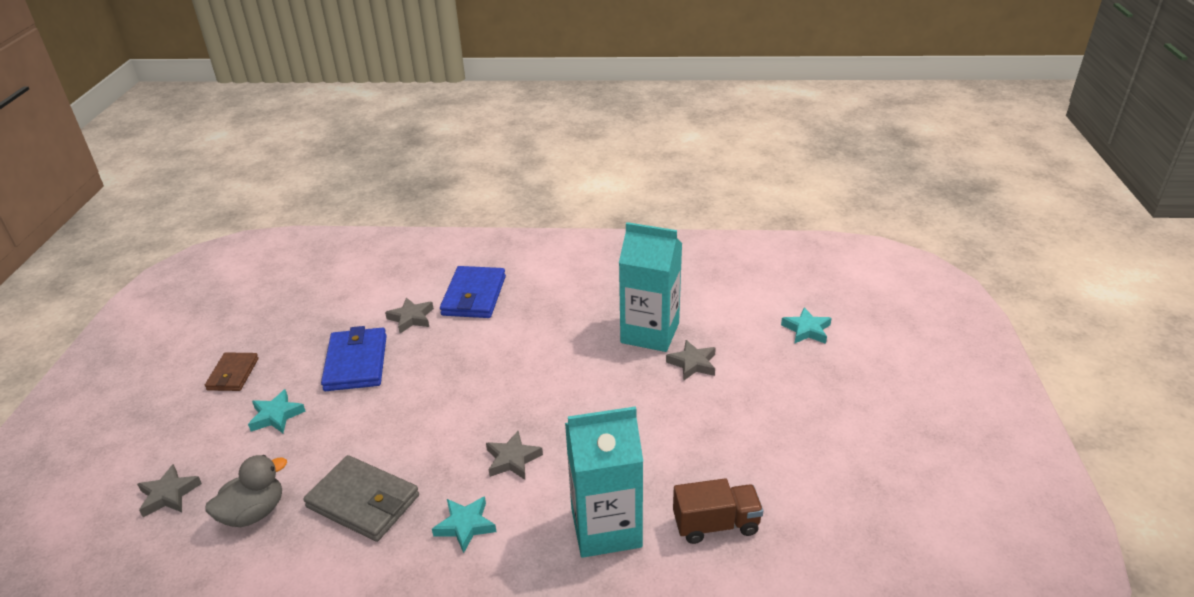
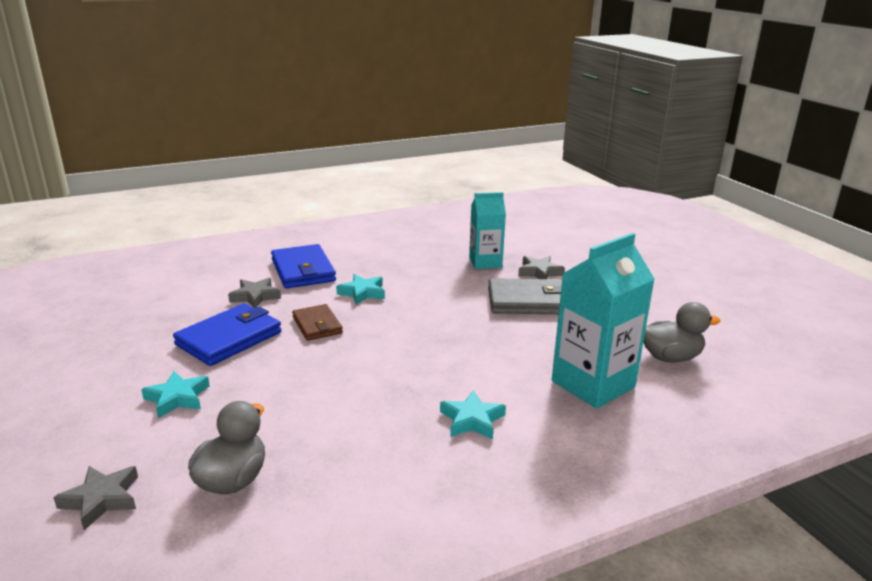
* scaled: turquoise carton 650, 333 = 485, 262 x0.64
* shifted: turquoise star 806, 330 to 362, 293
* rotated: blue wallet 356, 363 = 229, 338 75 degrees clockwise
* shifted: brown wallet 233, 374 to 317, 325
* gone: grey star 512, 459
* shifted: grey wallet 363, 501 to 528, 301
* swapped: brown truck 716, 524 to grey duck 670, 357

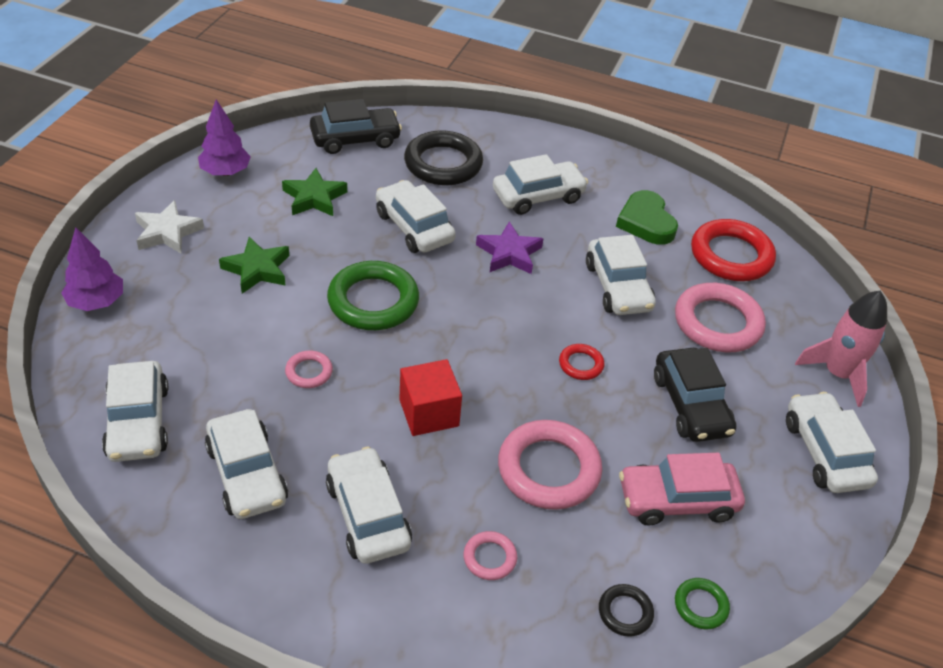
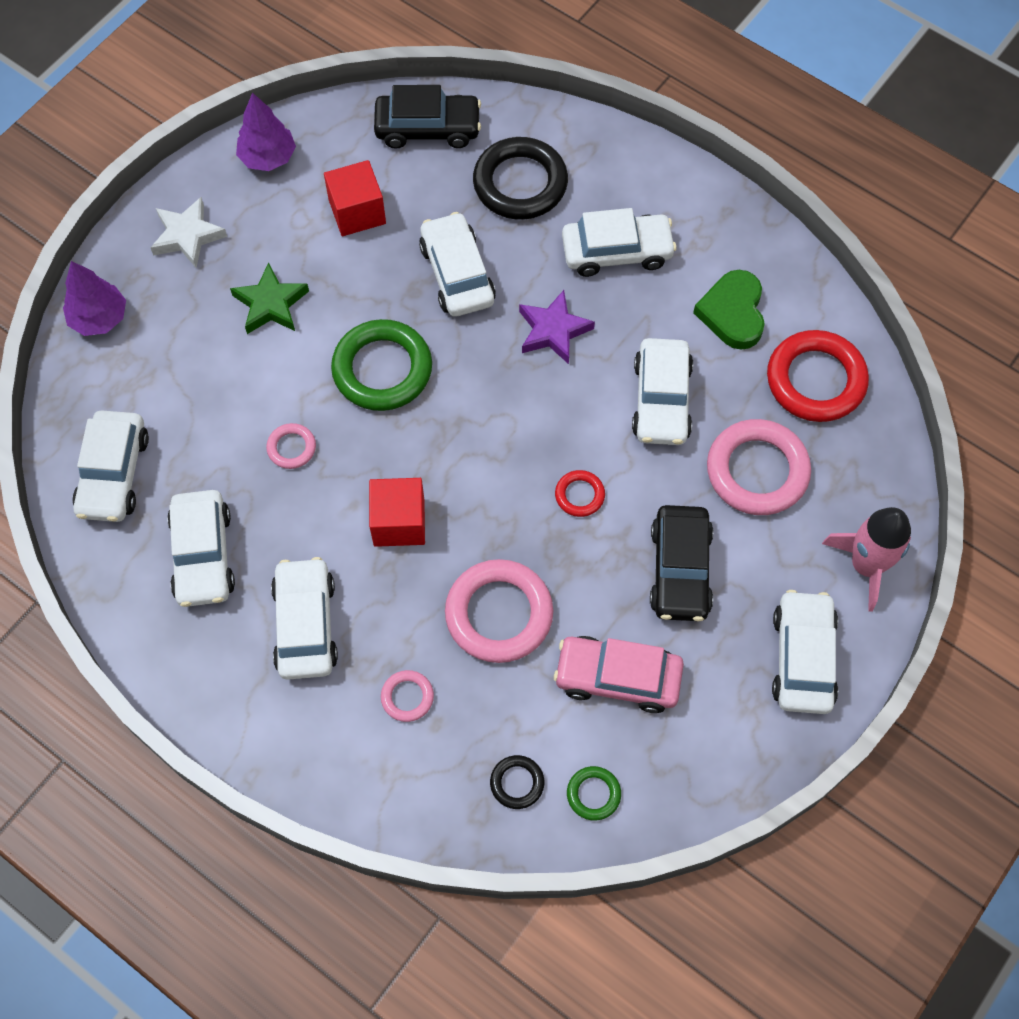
* swapped: green star 314, 198 to red cube 357, 212

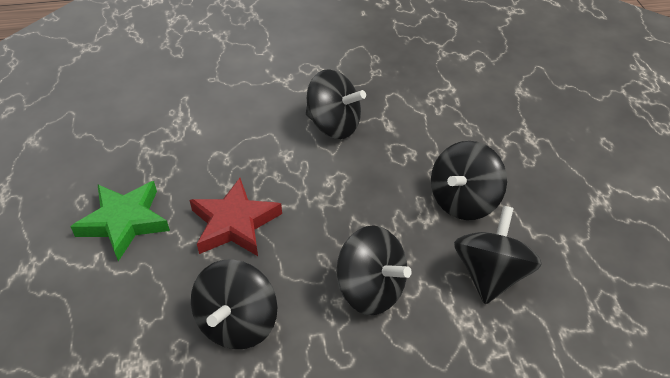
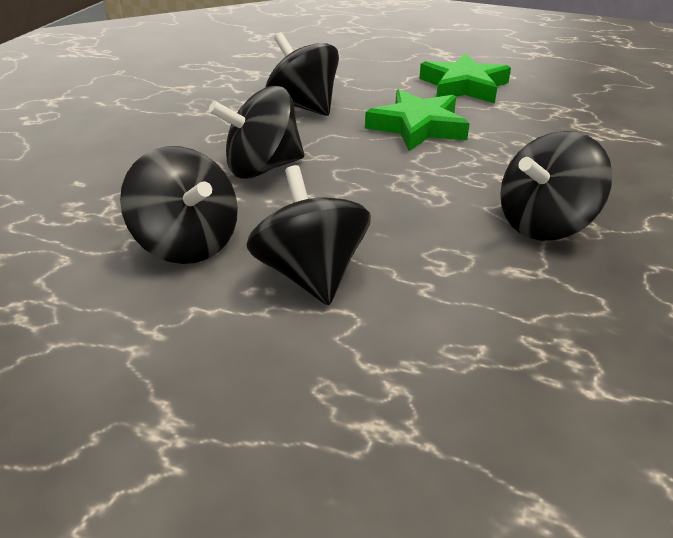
* repainted: red star 234, 223 to green star 417, 127

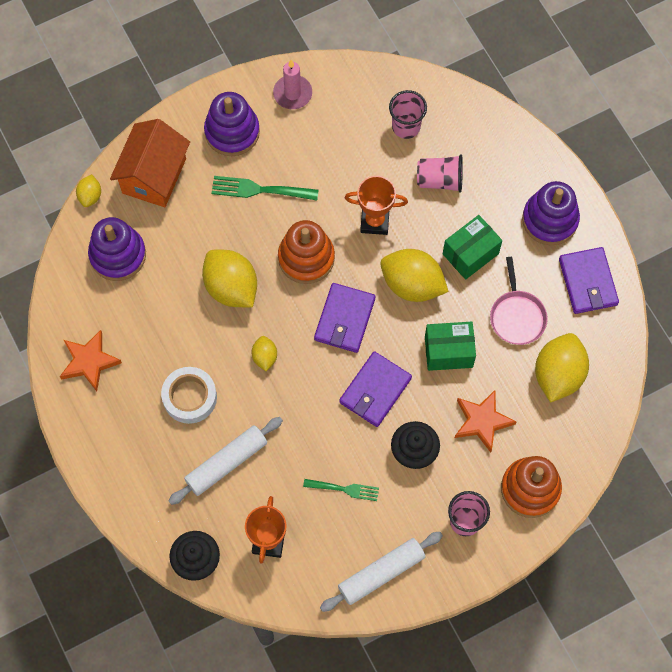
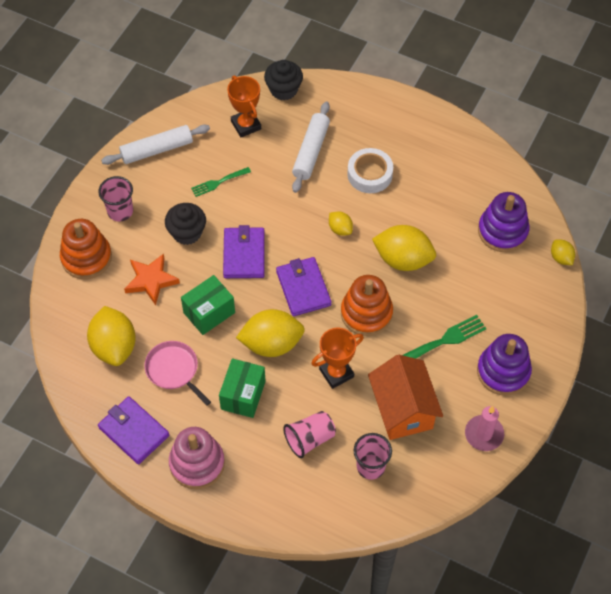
* shifted: orange house 154, 176 to 403, 409
* repainted: purple stacking toy 550, 220 to pink stacking toy 197, 463
* gone: orange star 89, 362
* rotated: white rolling pin 381, 573 = 157, 150 45 degrees clockwise

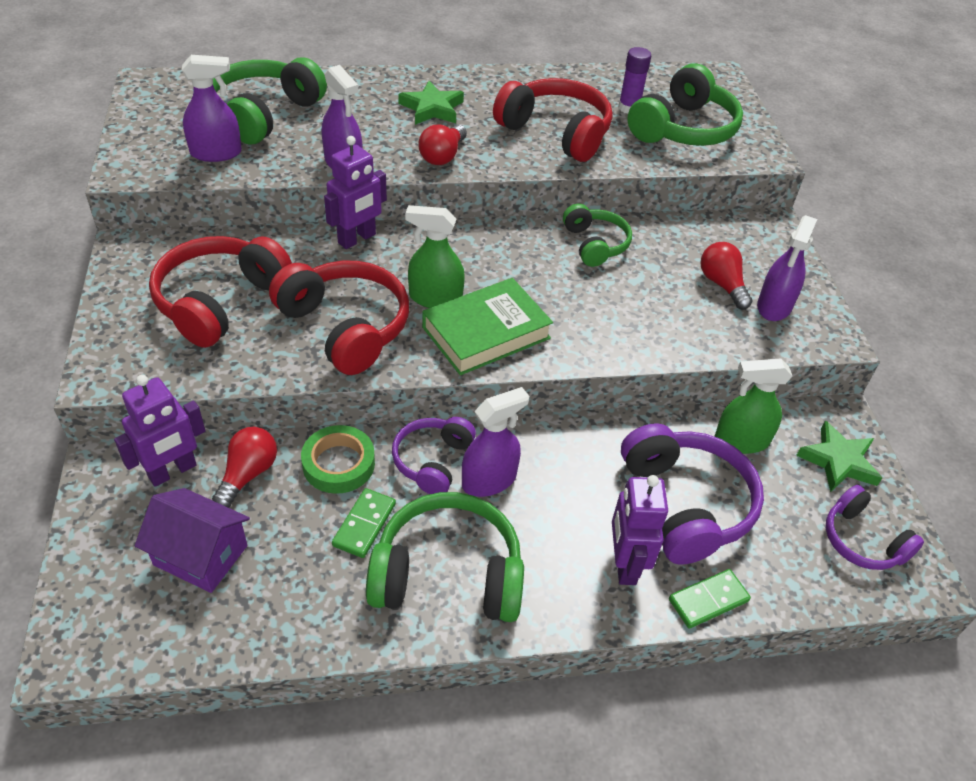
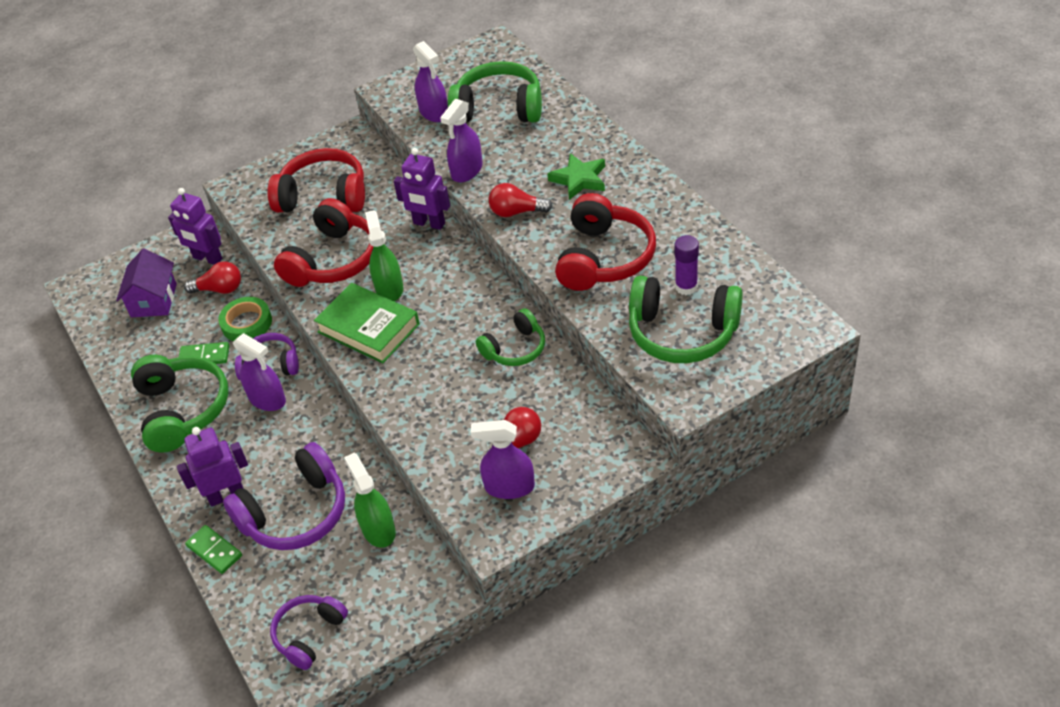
* gone: green star 838, 461

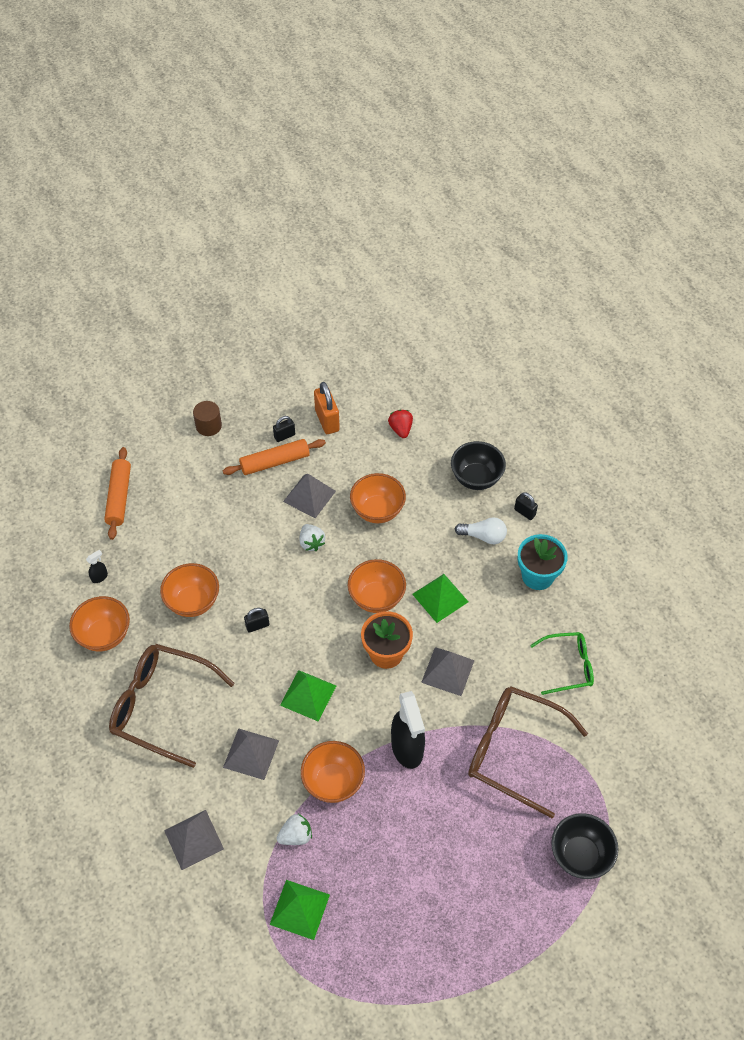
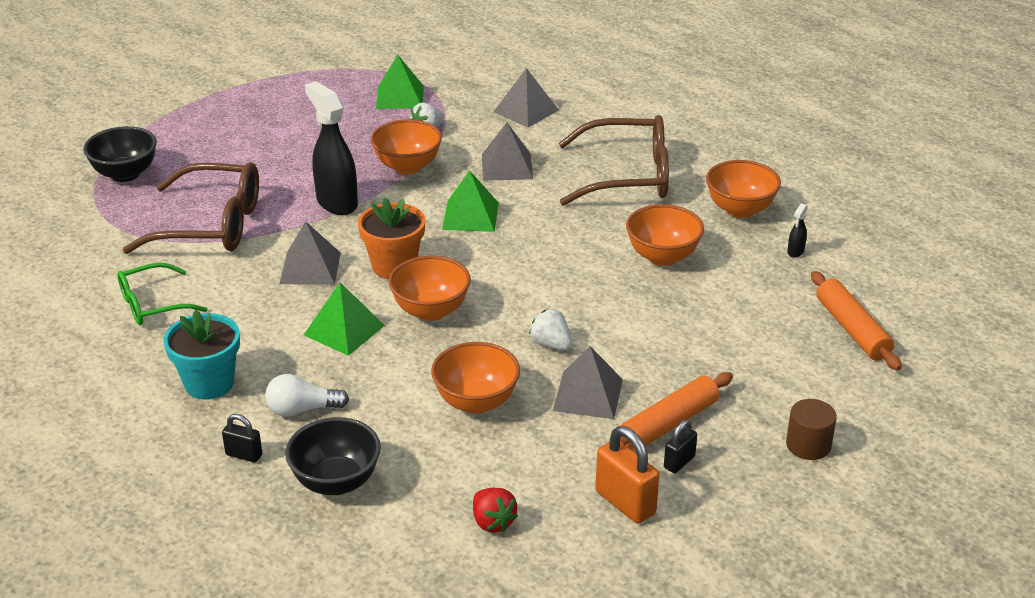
* gone: black padlock 257, 625

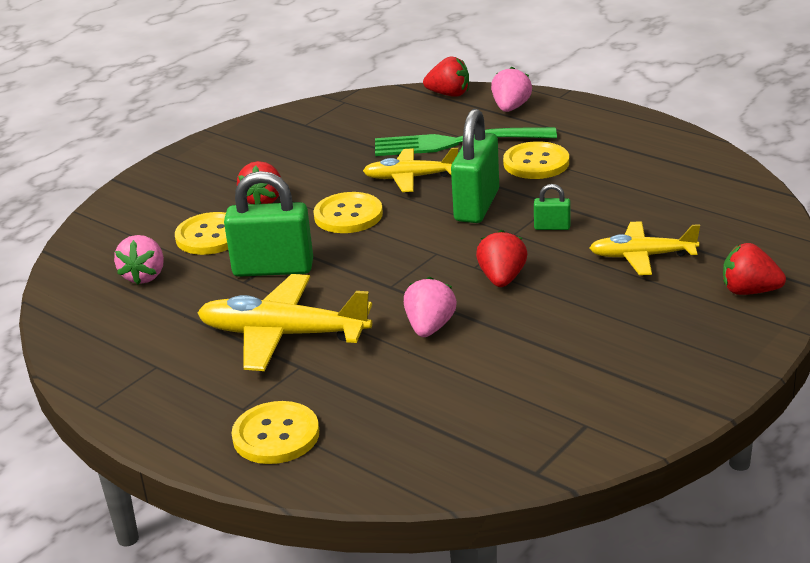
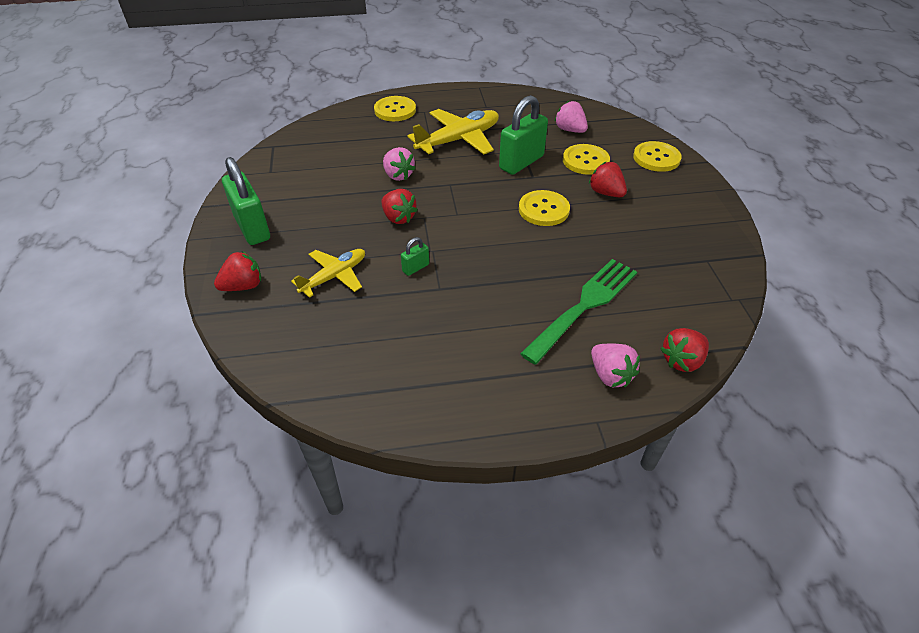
* shifted: green padlock 477, 205 to 252, 228
* shifted: yellow button 536, 163 to 656, 158
* gone: yellow plane 410, 178

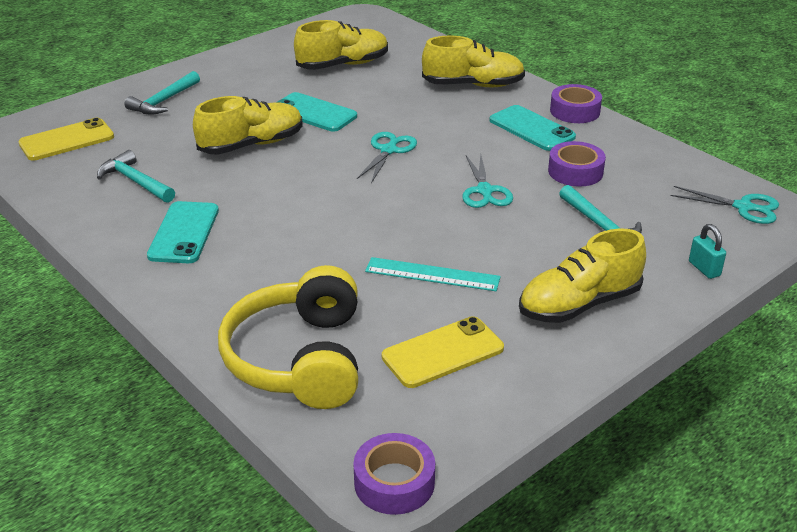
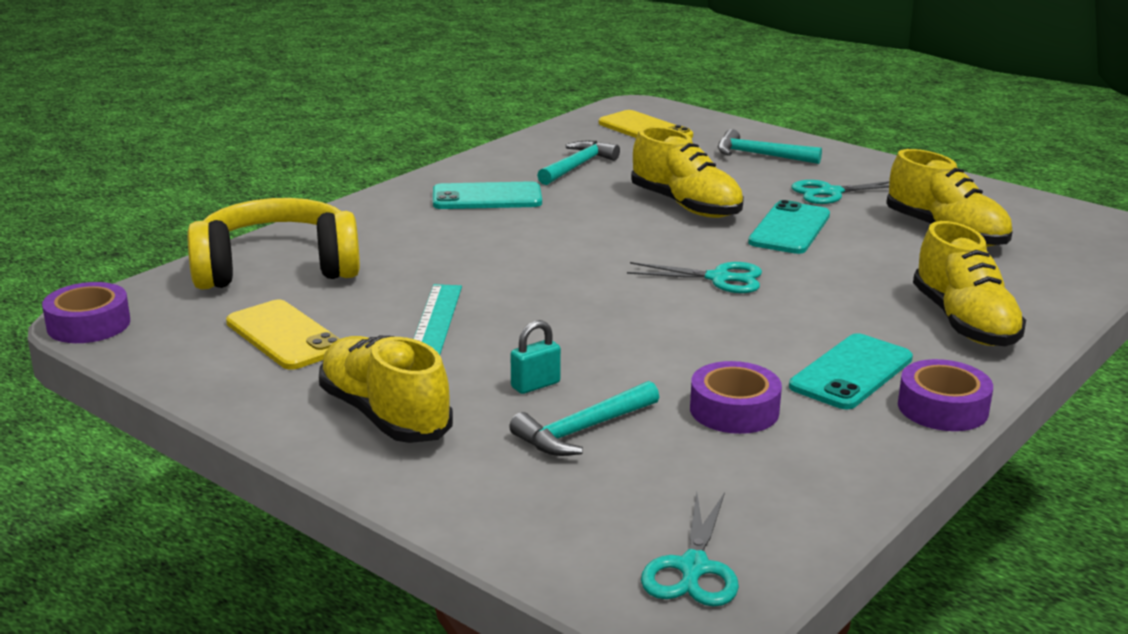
* shifted: turquoise scissors 484, 191 to 831, 193
* shifted: turquoise padlock 704, 269 to 535, 385

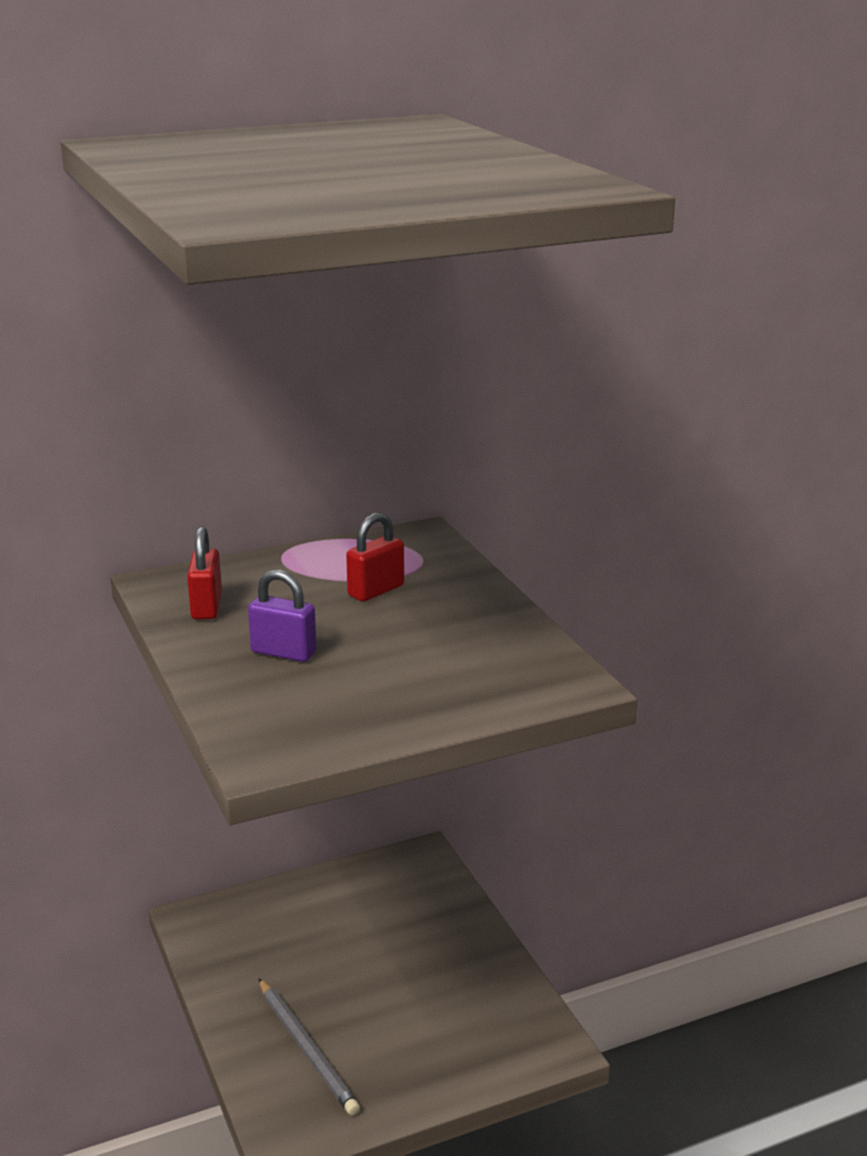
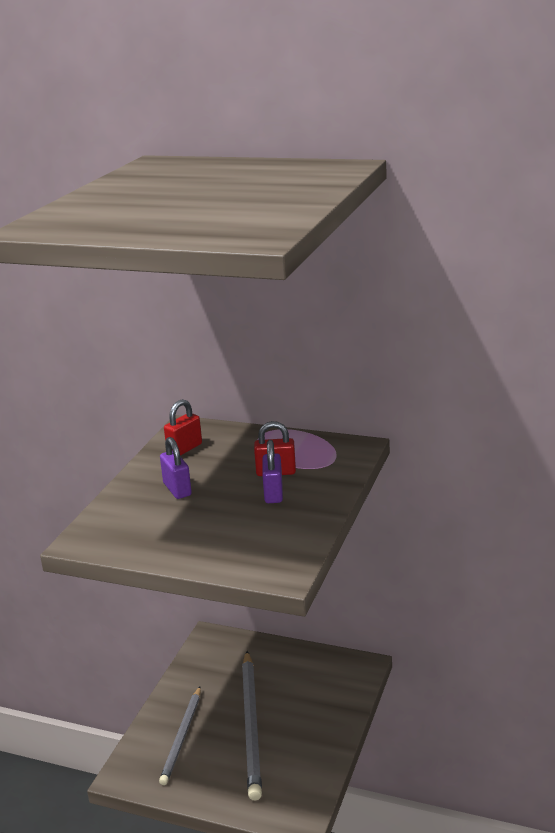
* new: purple padlock 273, 493
* new: grey pencil 251, 725

